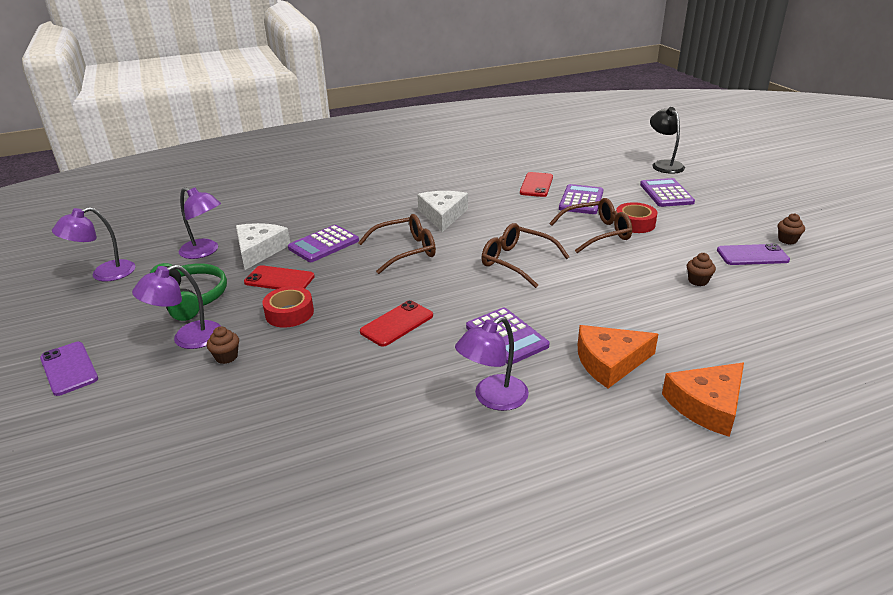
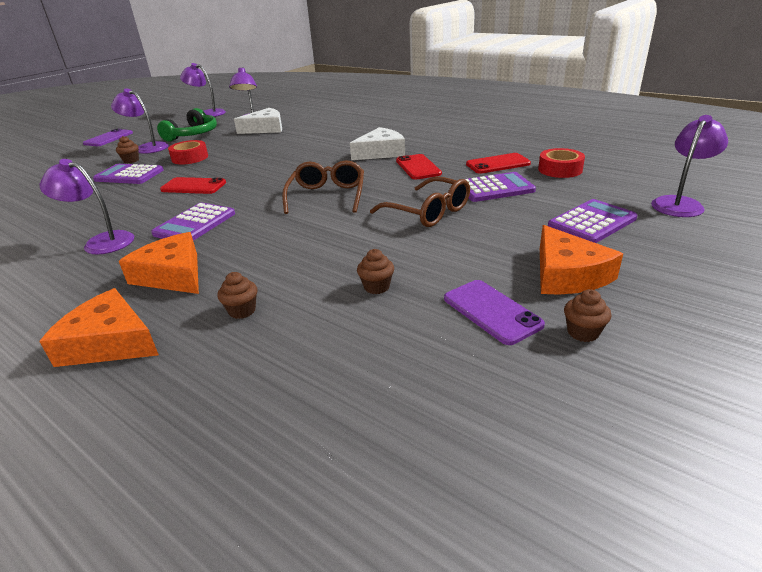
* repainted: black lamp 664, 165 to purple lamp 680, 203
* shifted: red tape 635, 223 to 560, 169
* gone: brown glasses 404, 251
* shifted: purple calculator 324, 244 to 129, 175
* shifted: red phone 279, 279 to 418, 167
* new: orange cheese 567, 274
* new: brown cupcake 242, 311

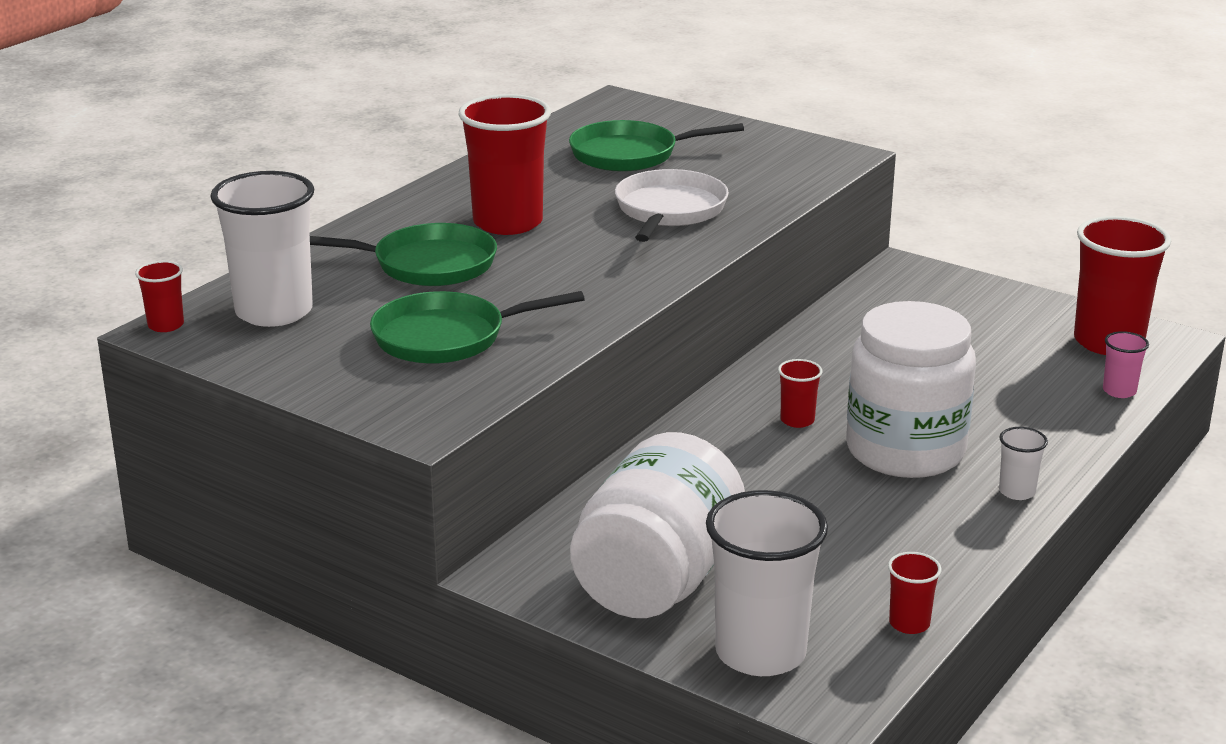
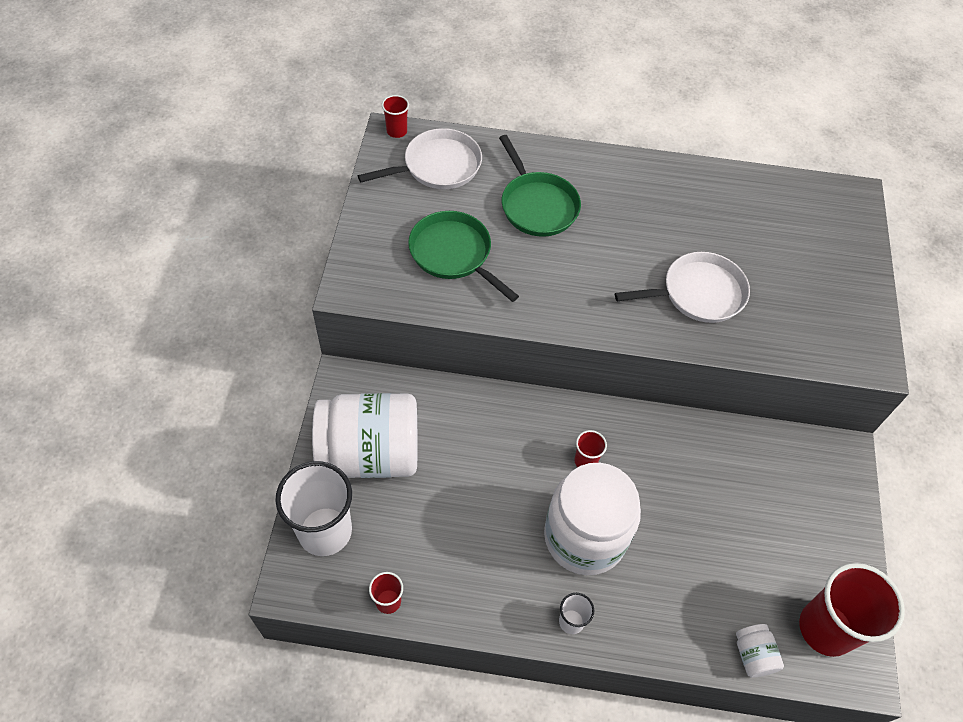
* gone: red cup 508, 223
* gone: green pan 630, 154
* swapped: white cup 274, 312 to white pan 438, 166
* swapped: pink cup 1119, 391 to white jar 753, 655

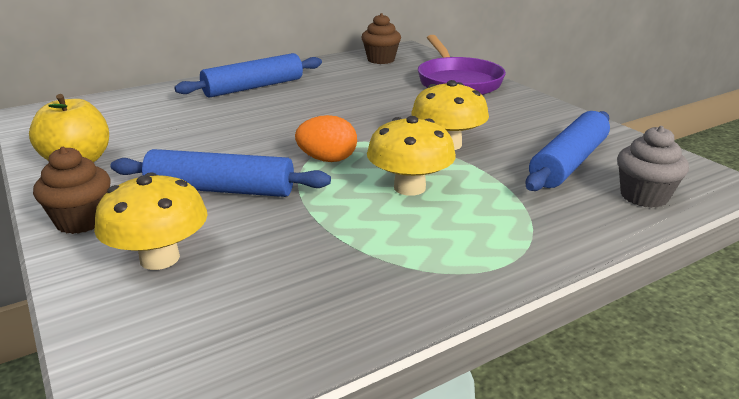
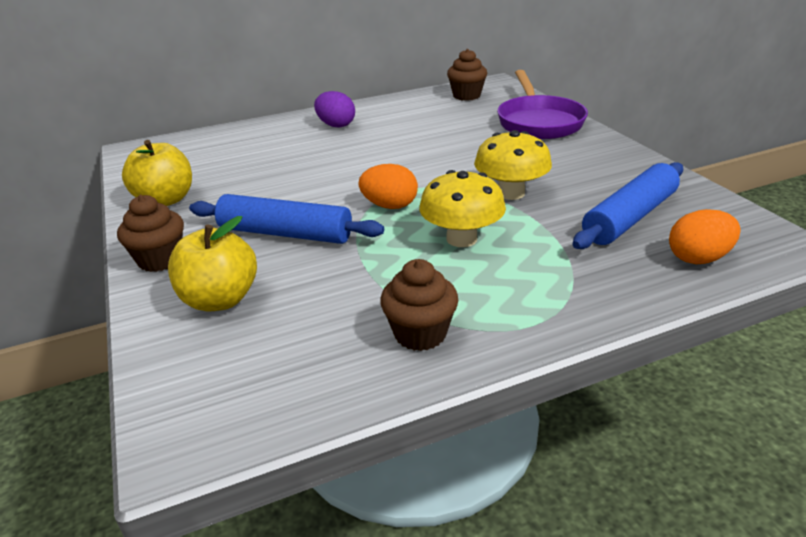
* swapped: blue rolling pin 253, 87 to purple egg 336, 125
* swapped: grey cupcake 644, 196 to orange egg 698, 258
* swapped: yellow mushroom 159, 258 to yellow apple 220, 299
* new: brown cupcake 420, 333

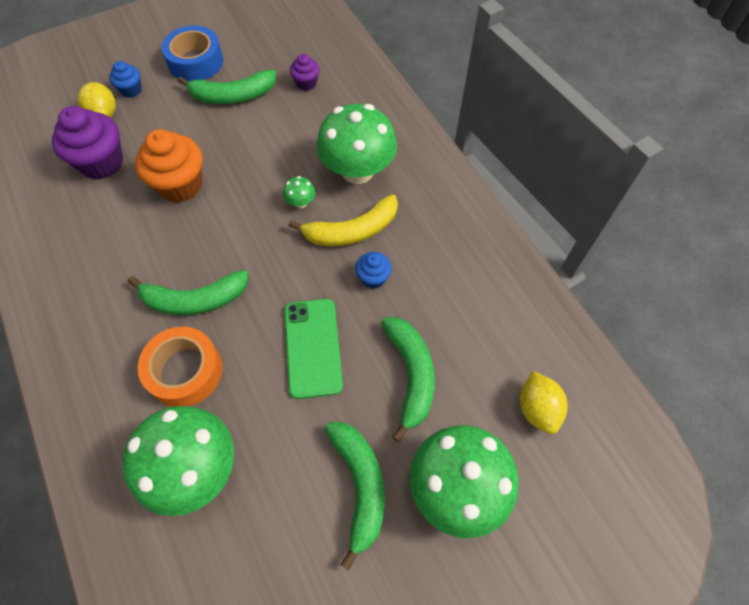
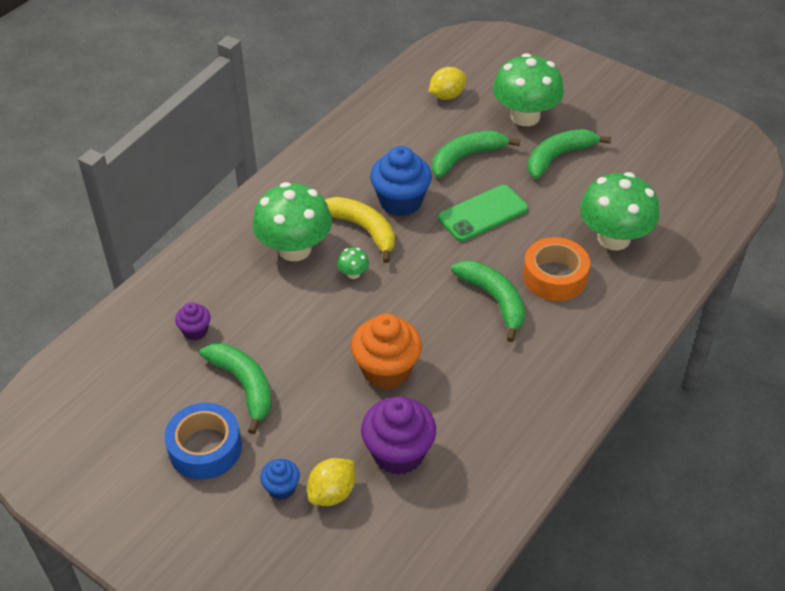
* scaled: blue cupcake 373, 278 = 400, 202 x1.93

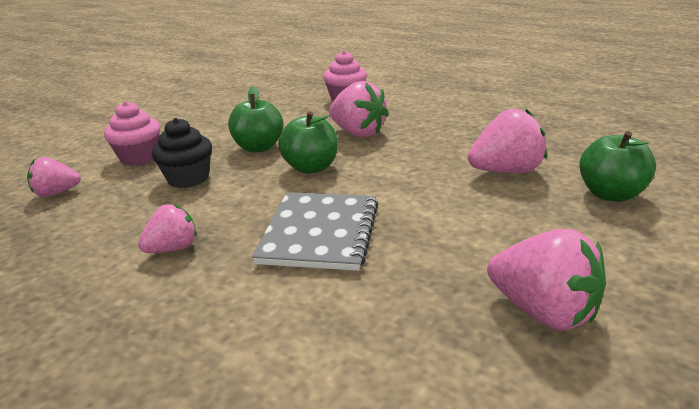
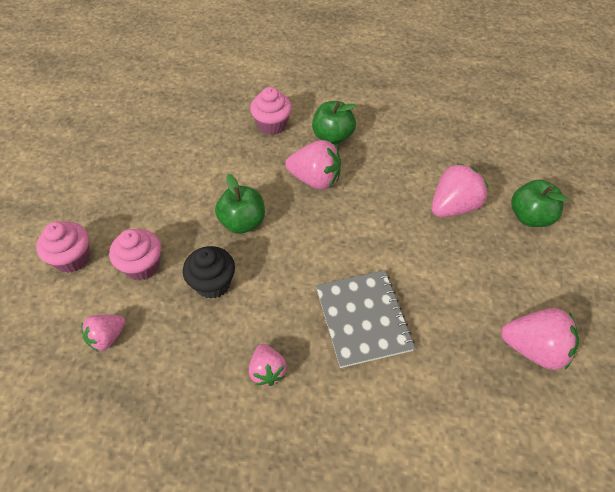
* shifted: green apple 311, 167 to 332, 136
* rotated: pink strawberry 173, 248 = 267, 371 135 degrees clockwise
* new: pink cupcake 72, 258

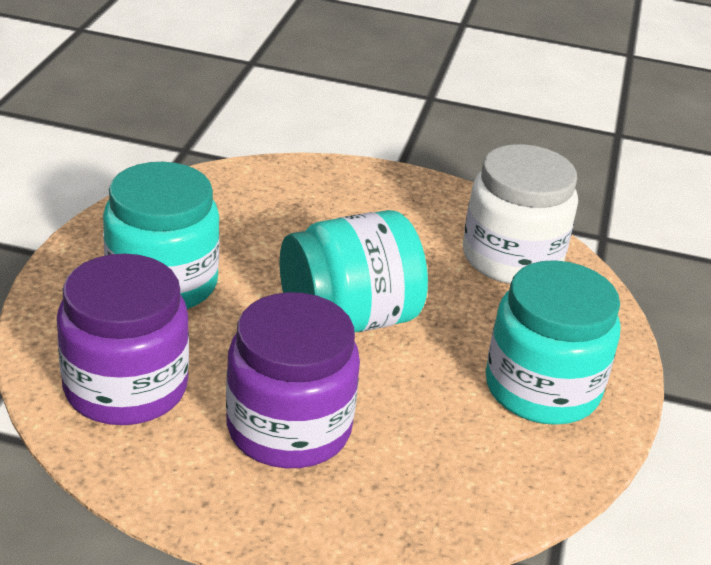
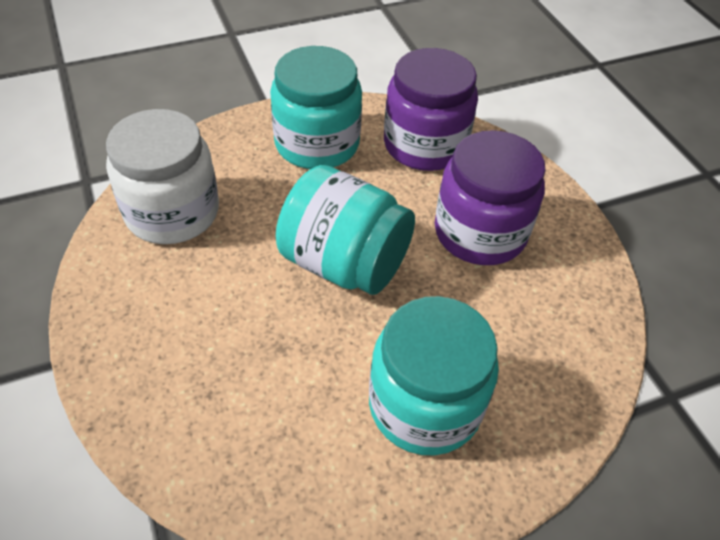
* shifted: purple jar 126, 387 to 425, 145

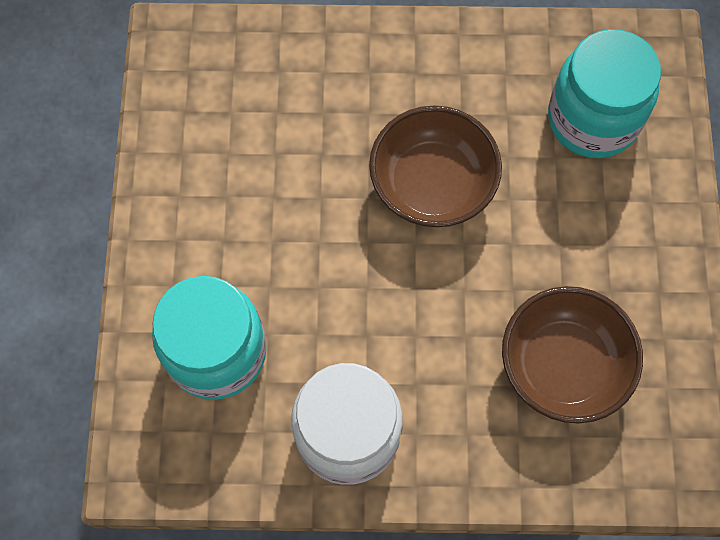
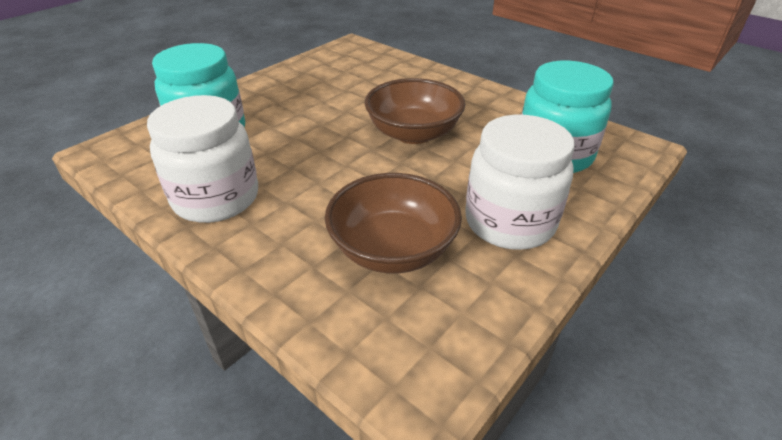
* new: white jar 509, 222

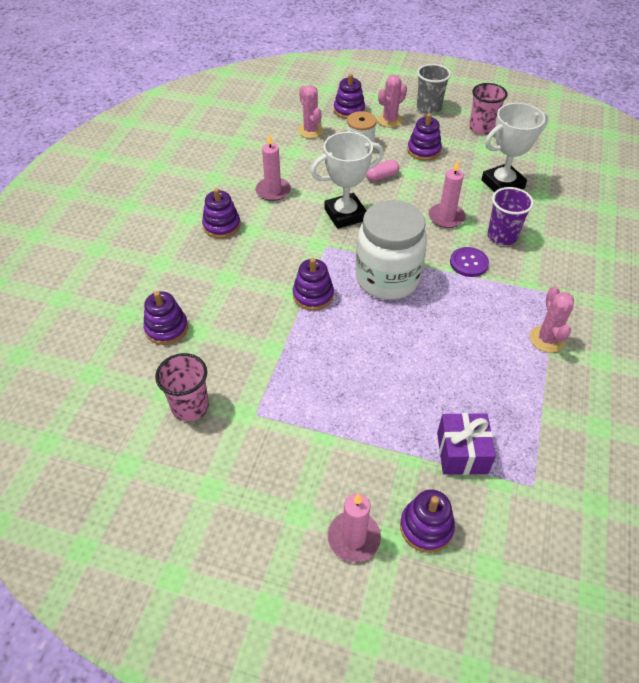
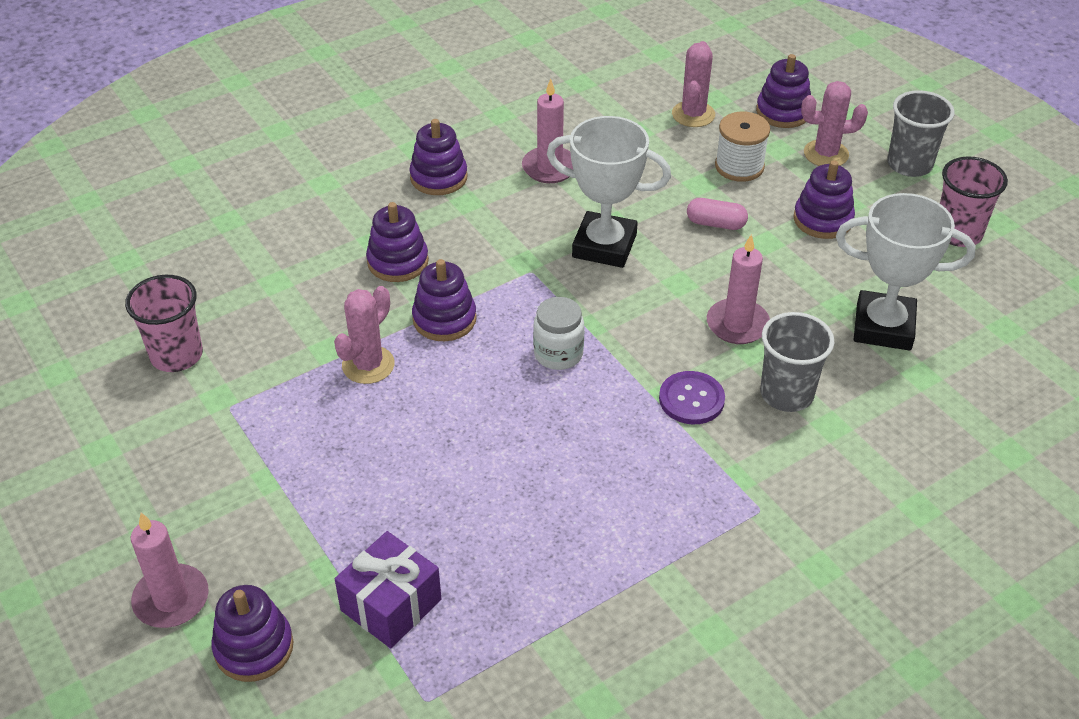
* repainted: purple cup 502, 236 to grey cup 786, 394
* scaled: white jar 387, 278 = 558, 354 x0.47
* shifted: pink cactus 547, 339 to 368, 365
* shifted: purple stacking toy 166, 328 to 398, 262

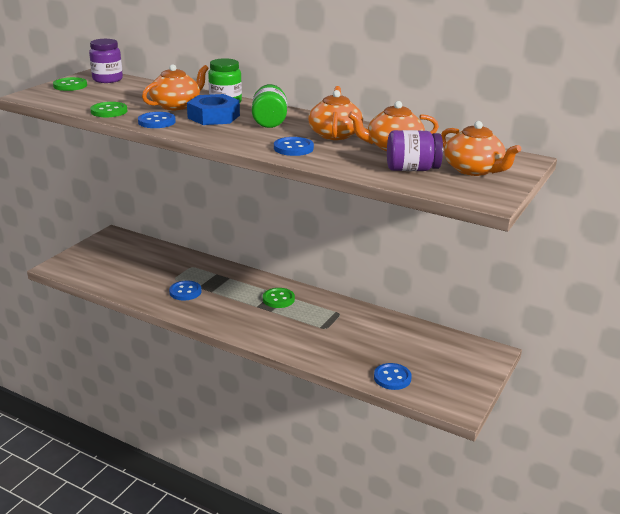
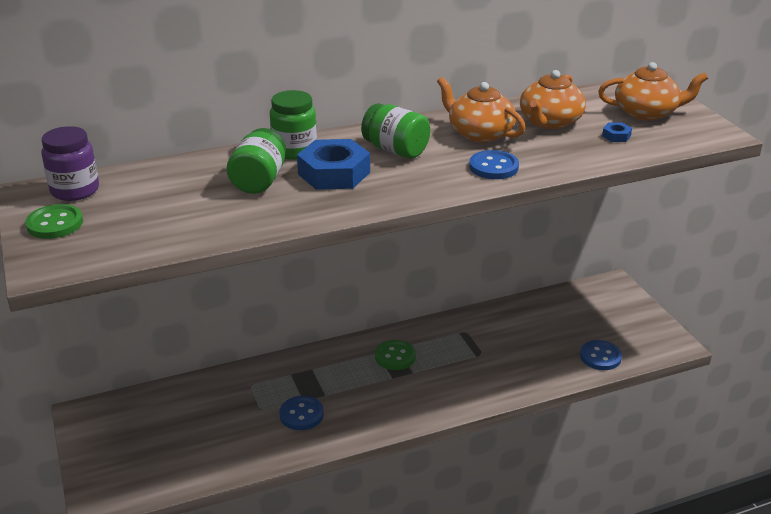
* swapped: orange teapot 176, 105 to green jar 259, 181
* gone: green button 109, 111
* gone: blue button 156, 122
* swapped: purple jar 412, 169 to blue nut 616, 136

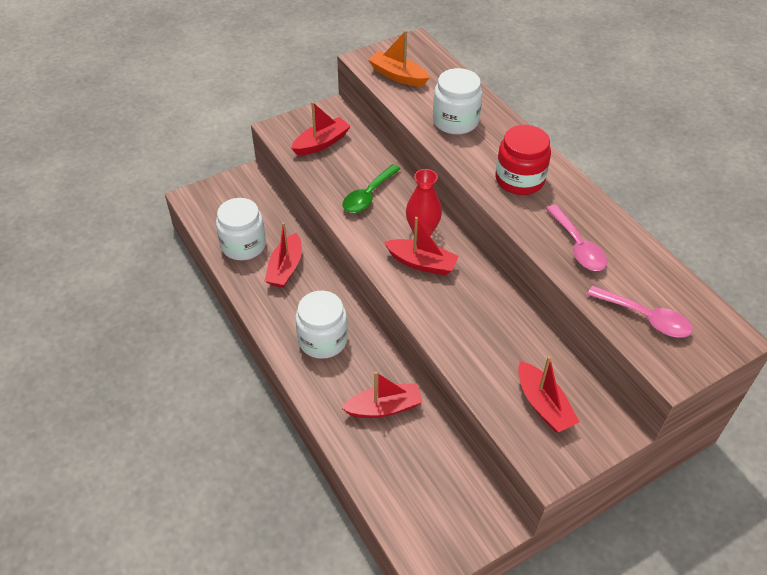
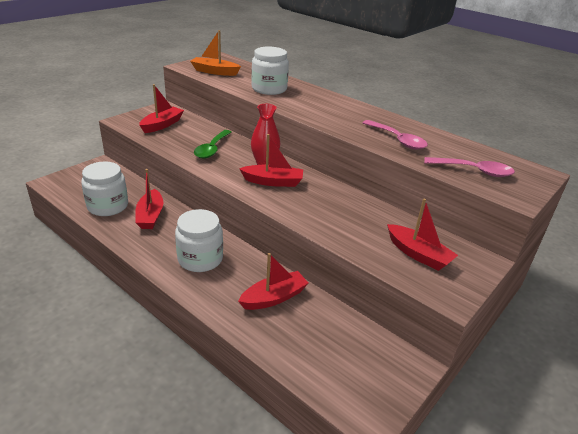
* gone: red jar 519, 180

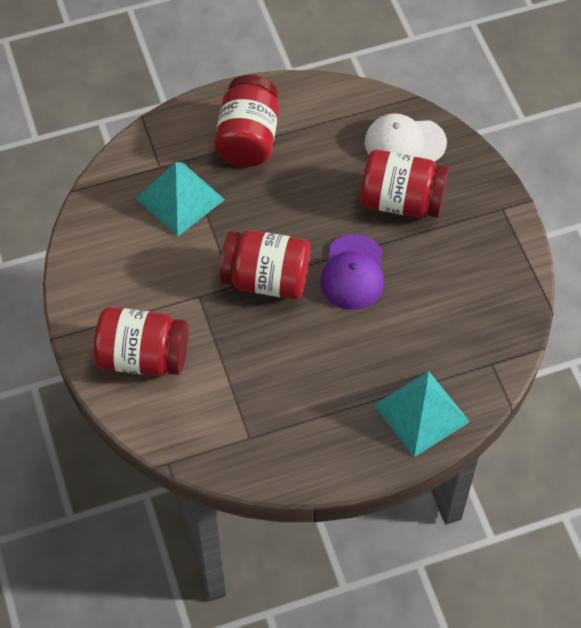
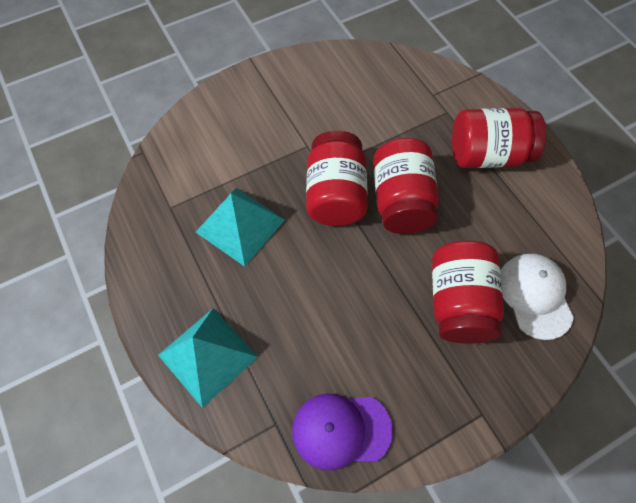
* shifted: turquoise pyramid 180, 198 to 240, 226
* shifted: purple cap 353, 272 to 341, 430
* shifted: red jar 143, 357 to 401, 201

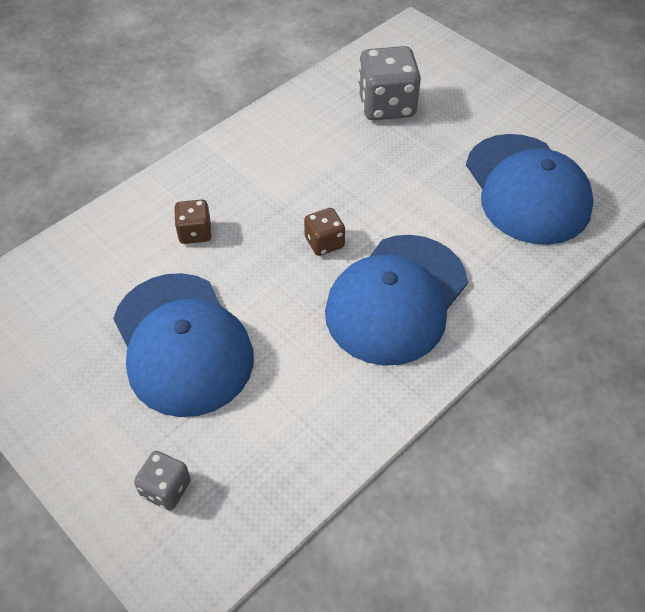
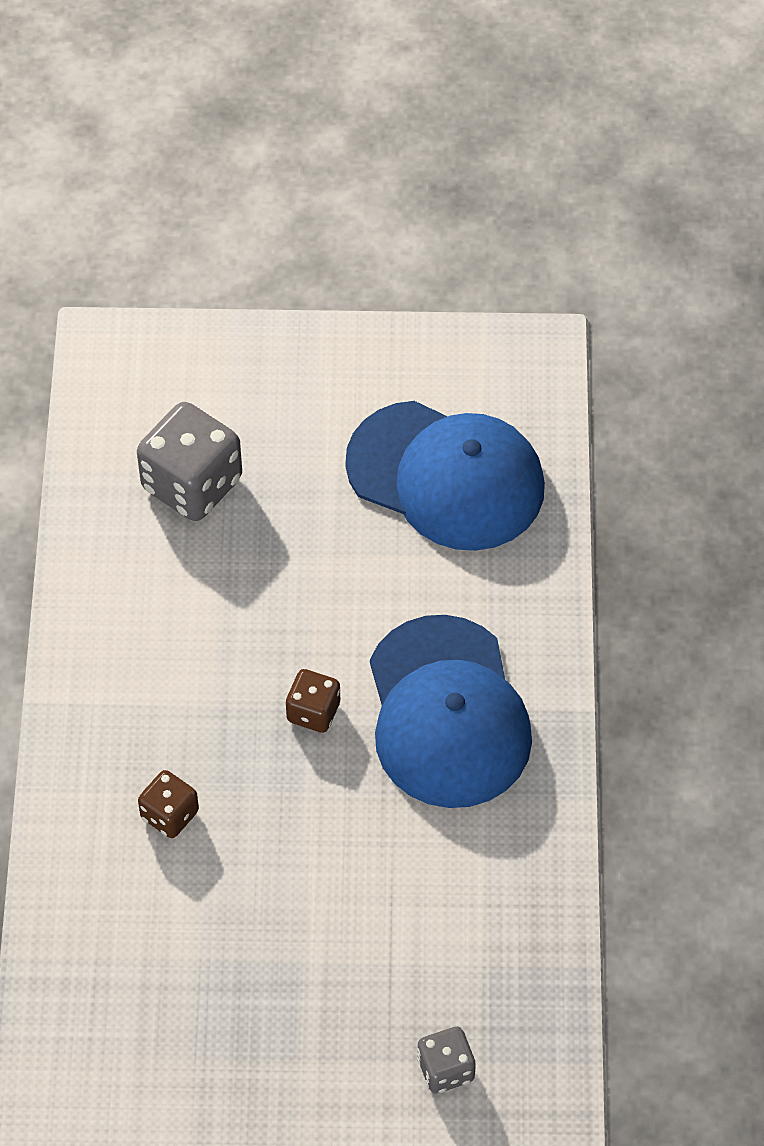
* gone: blue cap 182, 344

